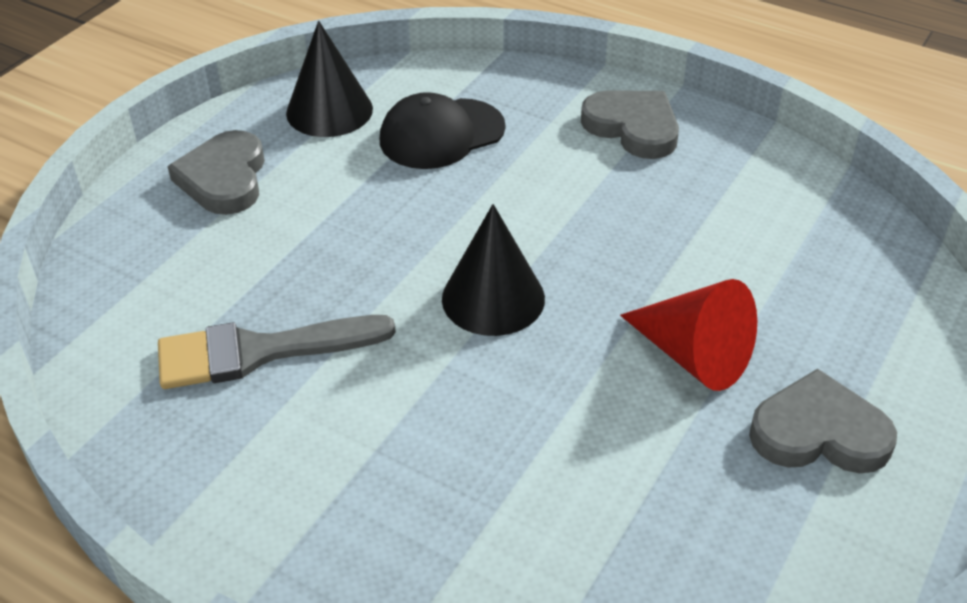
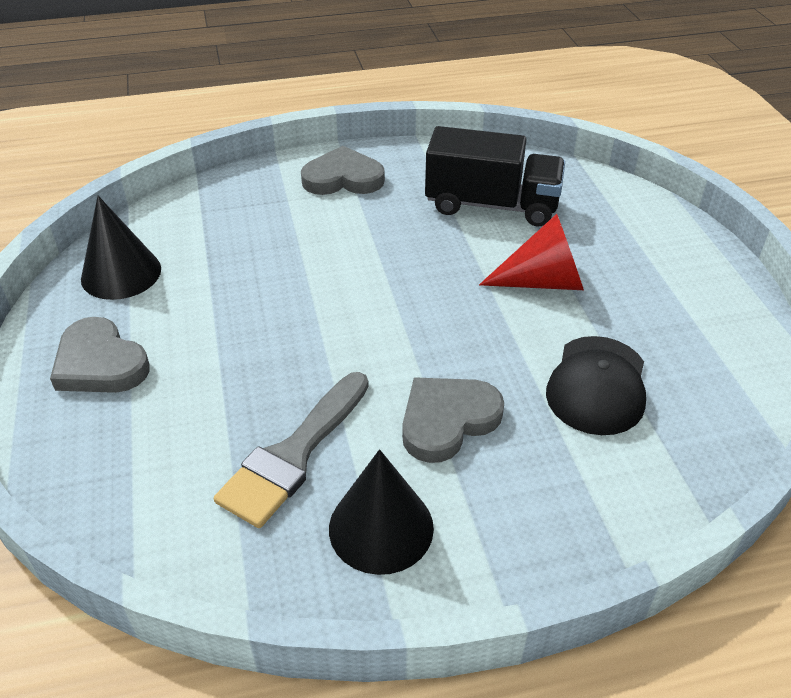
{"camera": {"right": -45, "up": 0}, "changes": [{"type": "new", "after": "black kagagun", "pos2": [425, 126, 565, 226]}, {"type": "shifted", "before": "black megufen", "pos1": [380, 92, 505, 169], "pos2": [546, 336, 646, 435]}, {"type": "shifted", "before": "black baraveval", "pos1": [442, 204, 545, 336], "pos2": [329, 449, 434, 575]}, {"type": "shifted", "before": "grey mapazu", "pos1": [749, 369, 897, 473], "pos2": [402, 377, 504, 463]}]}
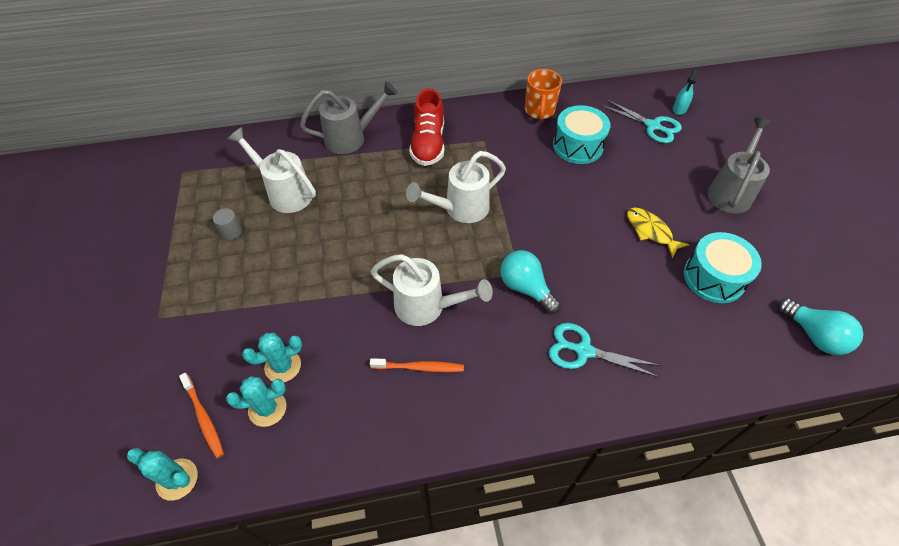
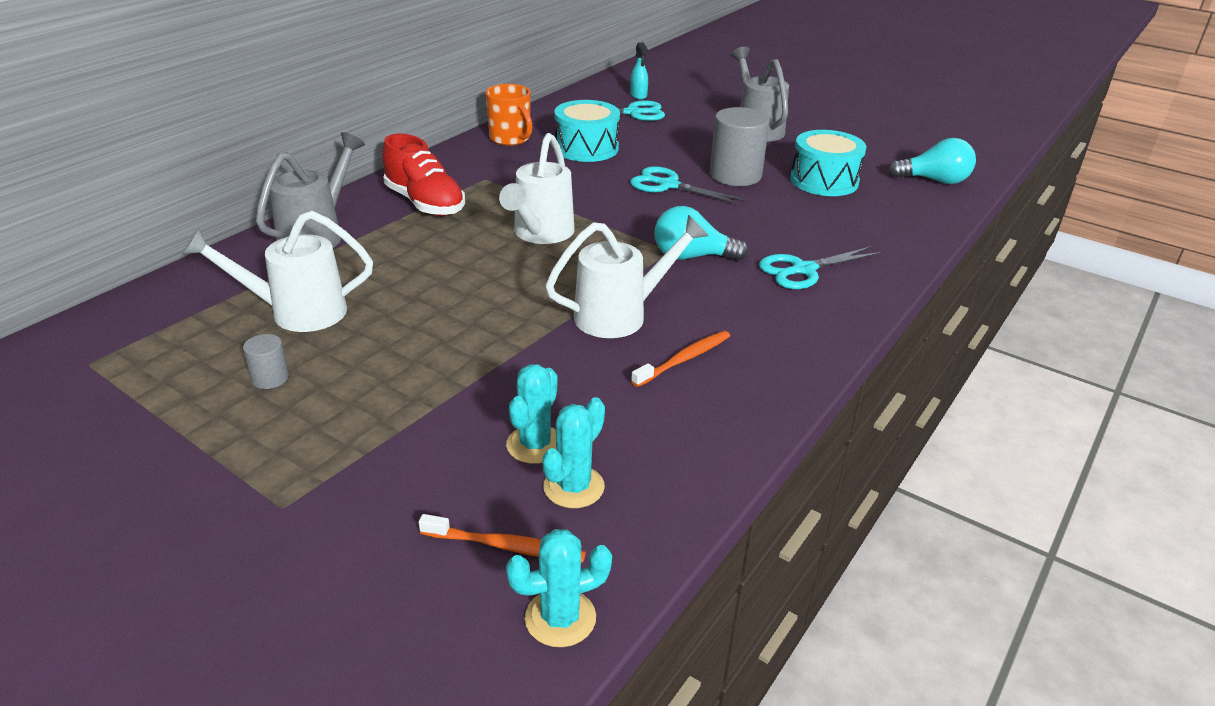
{"camera": {"right": -45, "up": -20}, "changes": [{"type": "new", "after": "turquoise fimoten", "pos2": [630, 166, 745, 205]}, {"type": "swapped", "before": "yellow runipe", "after": "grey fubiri", "pos1": [627, 208, 690, 258], "pos2": [710, 107, 770, 186]}]}
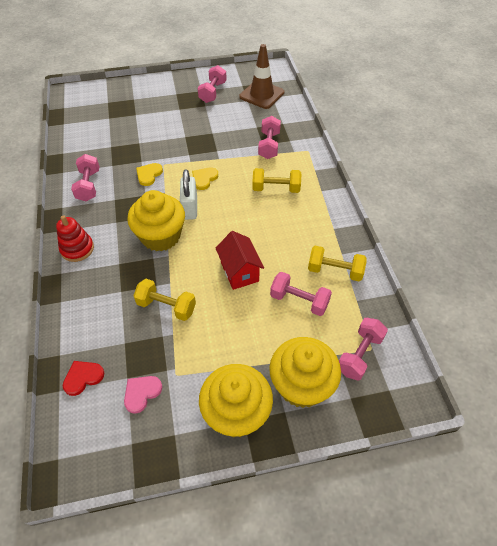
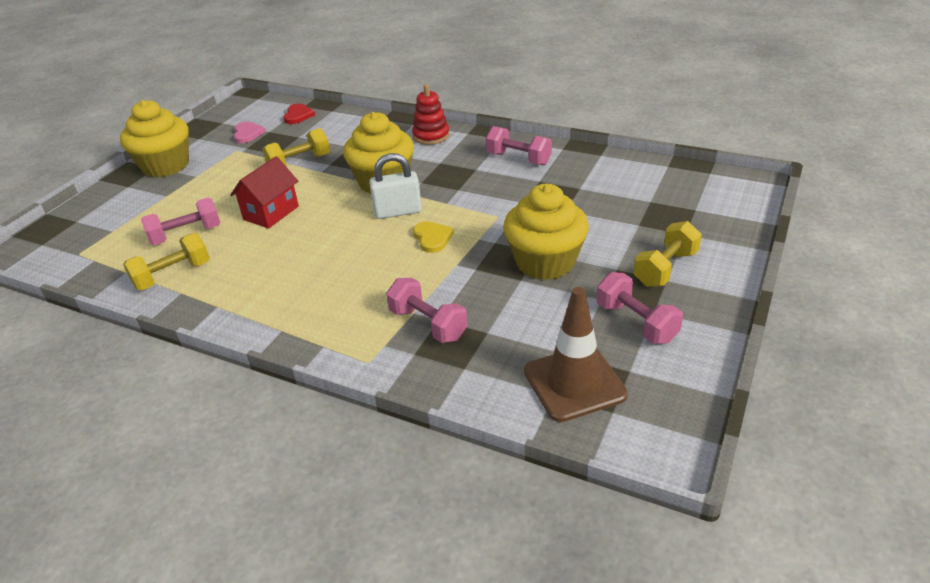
{"camera": {"right": 130, "up": -15}, "changes": [{"type": "gone", "before": "yellow mapazu", "pos1": [136, 163, 163, 186]}, {"type": "gone", "before": "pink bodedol", "pos1": [339, 318, 388, 380]}, {"type": "shifted", "before": "yellow bodedol", "pos1": [252, 168, 301, 193], "pos2": [633, 221, 702, 287]}, {"type": "shifted", "before": "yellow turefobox", "pos1": [269, 337, 341, 408], "pos2": [503, 184, 589, 280]}, {"type": "rotated", "before": "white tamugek", "pos1": [180, 169, 197, 220], "pos2": [369, 153, 422, 219], "turn": -45}, {"type": "rotated", "before": "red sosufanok", "pos1": [215, 231, 264, 290], "pos2": [230, 156, 299, 228], "turn": -75}]}
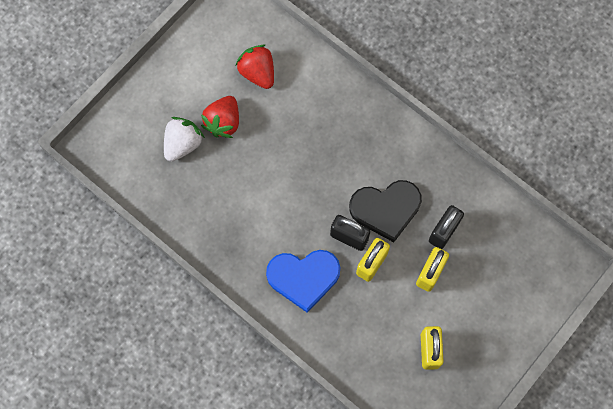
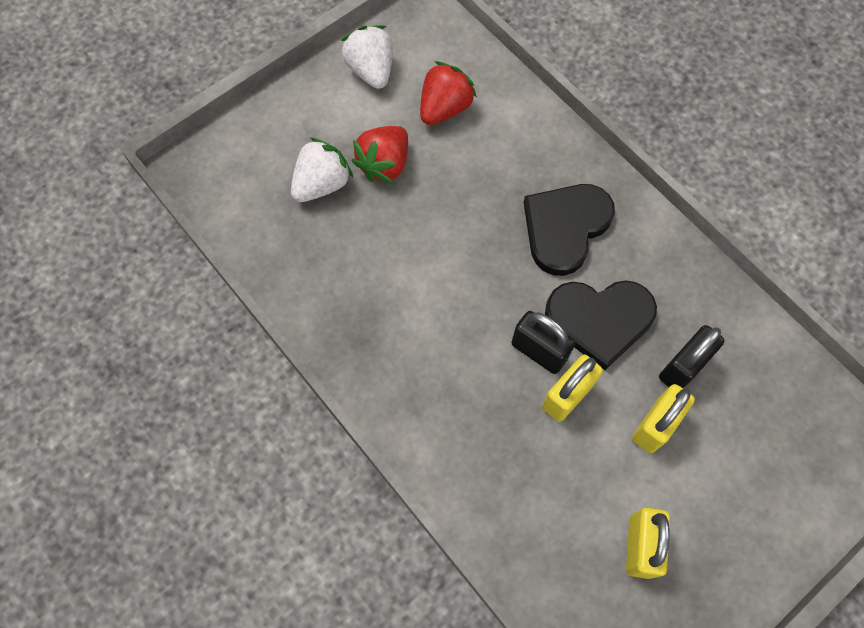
{"camera": {"right": 10, "up": -5}, "changes": [{"type": "gone", "before": "blue mapazu", "pos1": [266, 250, 341, 313]}, {"type": "new", "after": "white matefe", "pos2": [341, 25, 393, 89]}, {"type": "new", "after": "black mapazu", "pos2": [524, 184, 615, 276]}, {"type": "rotated", "before": "red matefe", "pos1": [235, 45, 274, 89], "pos2": [420, 61, 477, 125], "turn": 60}]}
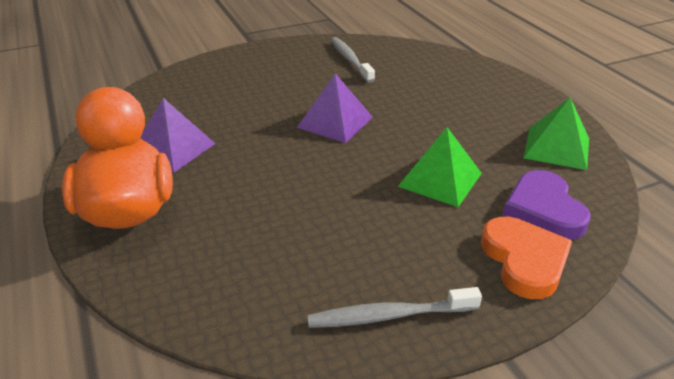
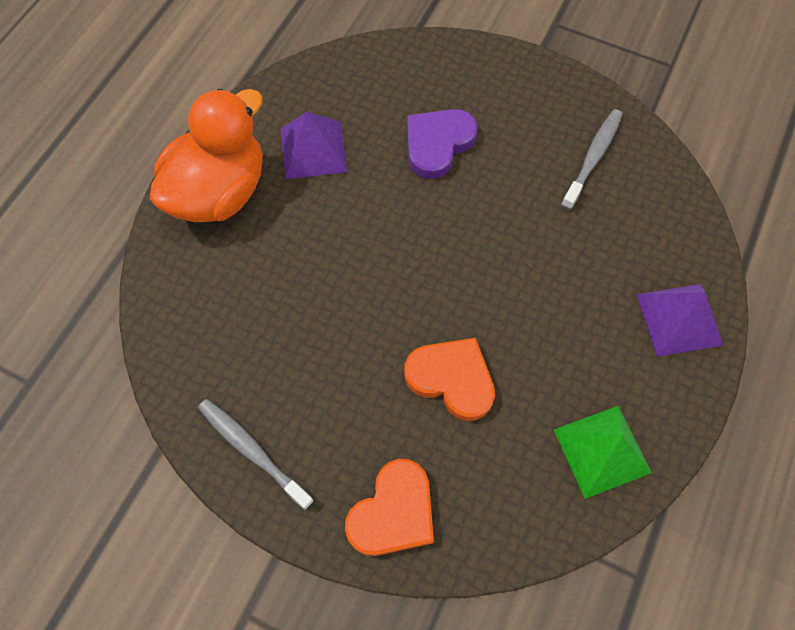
{"camera": {"right": 50, "up": 30}, "changes": [{"type": "shifted", "before": "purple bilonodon", "pos1": [297, 73, 373, 143], "pos2": [636, 284, 723, 357]}, {"type": "shifted", "before": "purple mapazu", "pos1": [503, 170, 591, 240], "pos2": [407, 109, 478, 179]}, {"type": "swapped", "before": "green bilonodon", "after": "orange mapazu", "pos1": [398, 127, 482, 207], "pos2": [404, 338, 495, 421]}]}
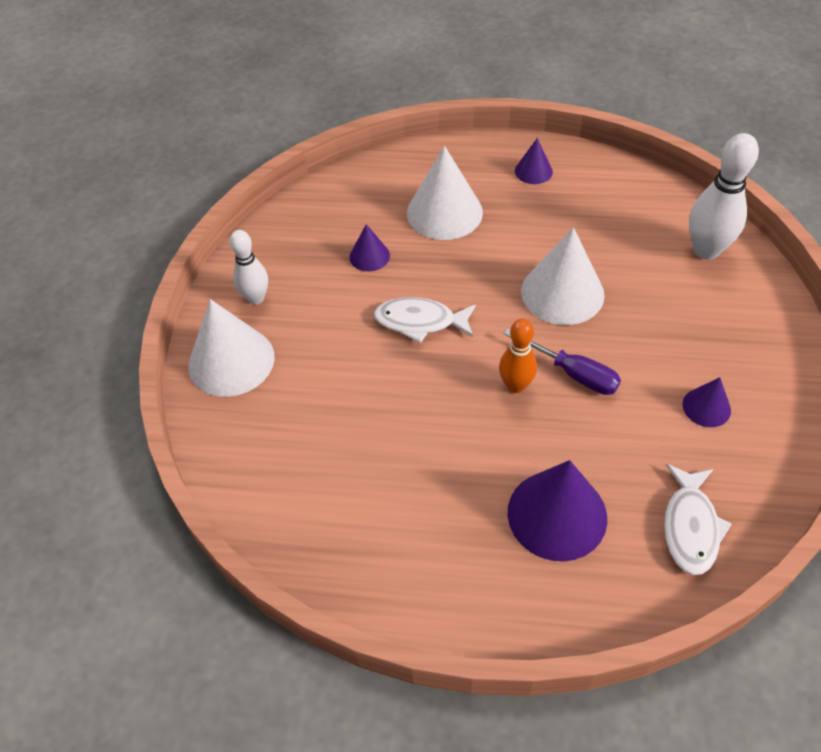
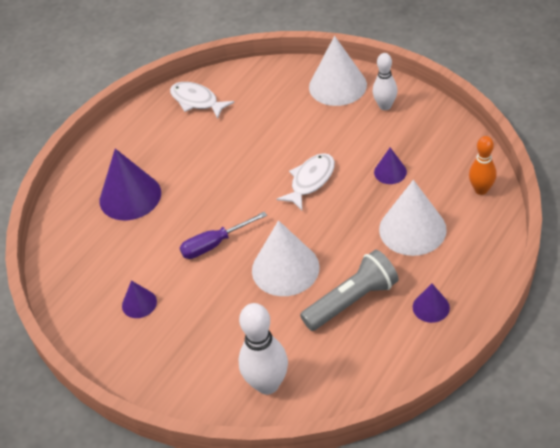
{"camera": {"right": 120, "up": -5}, "changes": [{"type": "new", "after": "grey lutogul", "pos2": [300, 250, 398, 331]}, {"type": "shifted", "before": "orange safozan", "pos1": [499, 319, 537, 393], "pos2": [469, 136, 497, 195]}, {"type": "shifted", "before": "white runipe", "pos1": [664, 464, 732, 575], "pos2": [170, 82, 234, 119]}]}
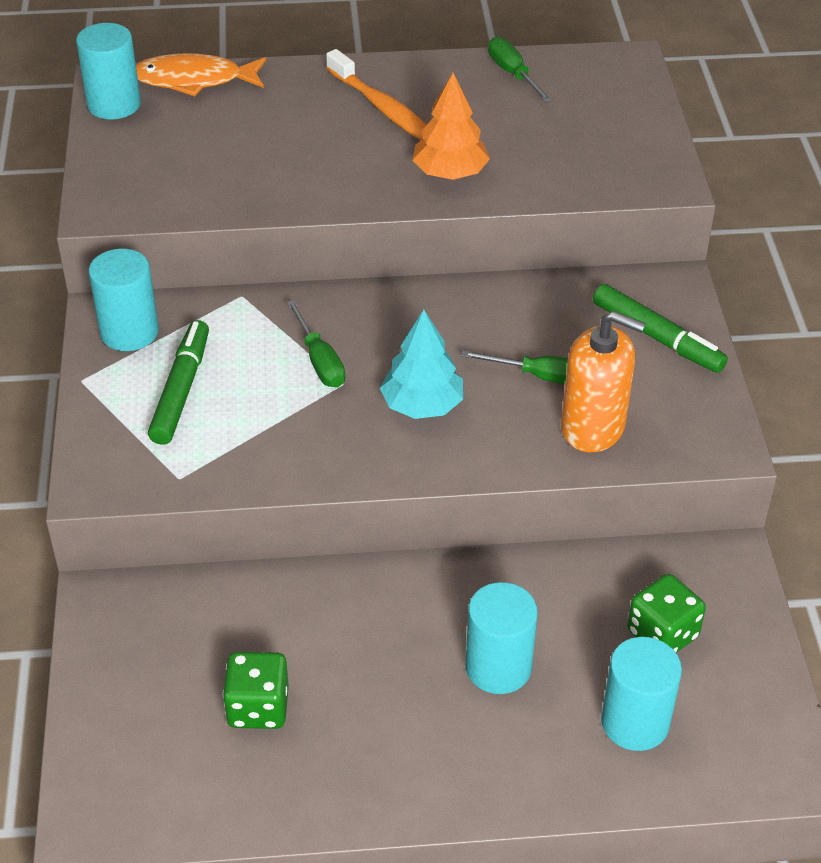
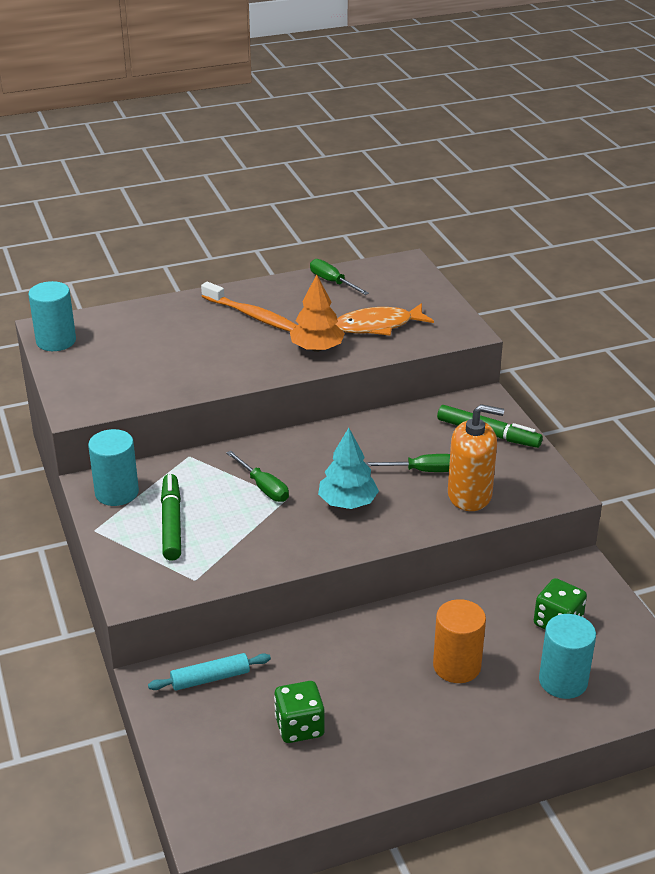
{"camera": {"right": -15, "up": -10}, "changes": [{"type": "new", "after": "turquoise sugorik", "pos2": [148, 653, 271, 691]}, {"type": "shifted", "before": "orange runipe", "pos1": [136, 53, 266, 96], "pos2": [336, 303, 434, 336]}, {"type": "repainted", "before": "turquoise fubiri", "after": "orange fubiri", "pos1": [466, 582, 537, 694], "pos2": [433, 599, 486, 683]}]}
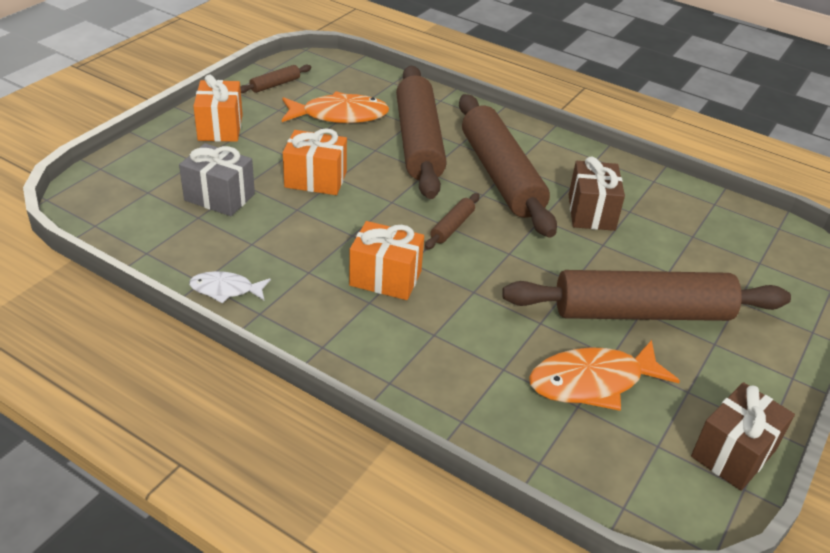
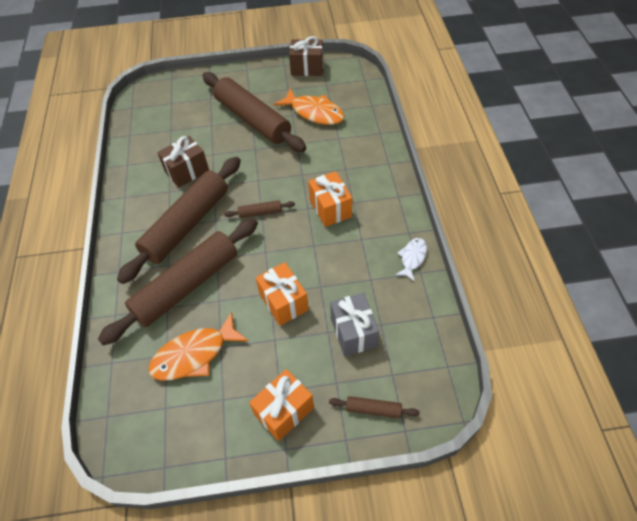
{"camera": {"right": -125, "up": 15}, "changes": [{"type": "shifted", "before": "brown sugorik", "pos1": [240, 64, 311, 93], "pos2": [329, 396, 420, 418]}, {"type": "rotated", "before": "white runipe", "pos1": [189, 271, 271, 304], "pos2": [395, 238, 427, 282], "turn": -120}, {"type": "rotated", "before": "orange runipe", "pos1": [282, 91, 389, 123], "pos2": [148, 311, 249, 381], "turn": -75}]}
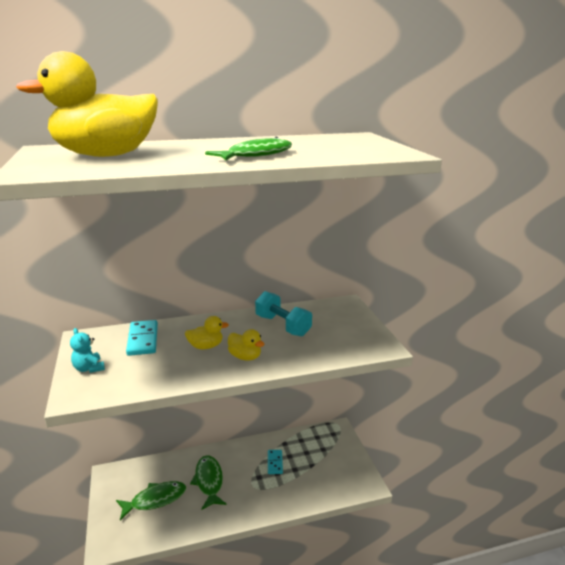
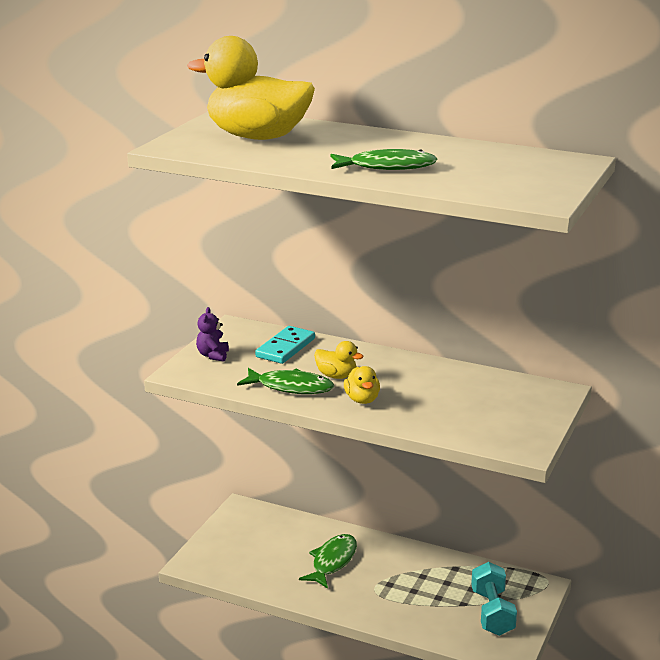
{"camera": {"right": 40, "up": 0}, "changes": [{"type": "gone", "before": "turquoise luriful", "pos1": [268, 450, 283, 474]}, {"type": "shifted", "before": "green runipe", "pos1": [116, 481, 186, 520], "pos2": [237, 368, 334, 394]}, {"type": "shifted", "before": "turquoise bodedol", "pos1": [255, 291, 312, 337], "pos2": [471, 562, 517, 636]}, {"type": "repainted", "before": "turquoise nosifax", "after": "purple nosifax", "pos1": [70, 328, 105, 373], "pos2": [196, 307, 229, 362]}]}
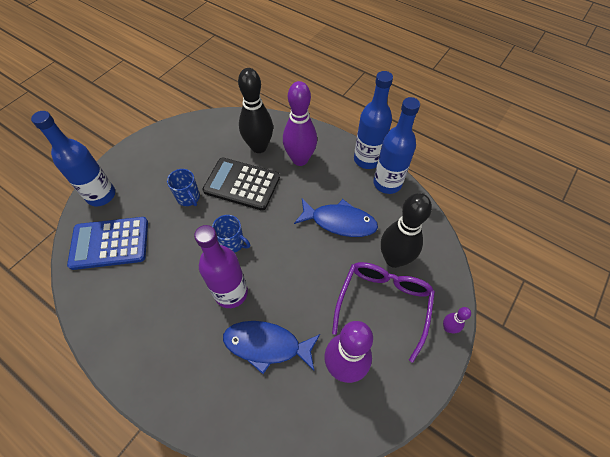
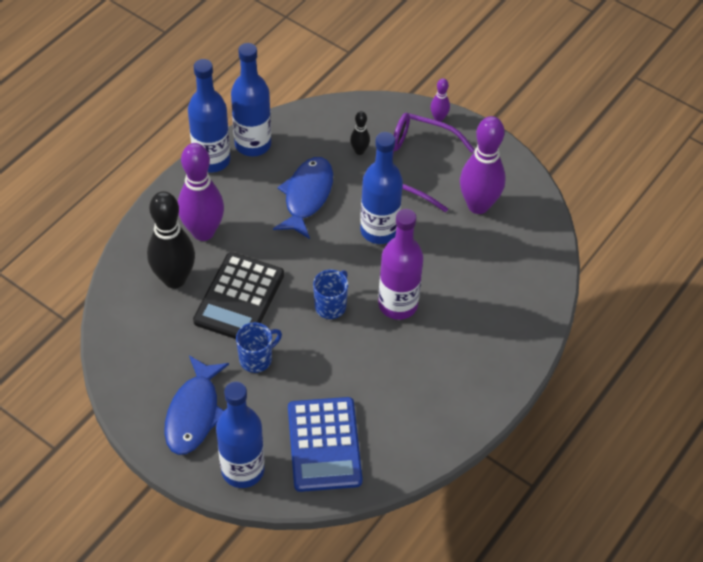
{"camera": {"right": -90, "up": -5}, "changes": [{"type": "new", "after": "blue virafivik", "pos2": [360, 132, 403, 244]}, {"type": "shifted", "before": "blue runipe", "pos1": [223, 321, 320, 374], "pos2": [164, 355, 229, 455]}, {"type": "scaled", "before": "black safozan", "pos1": [381, 193, 432, 268], "pos2": [350, 111, 370, 155], "scale": 0.46}]}
